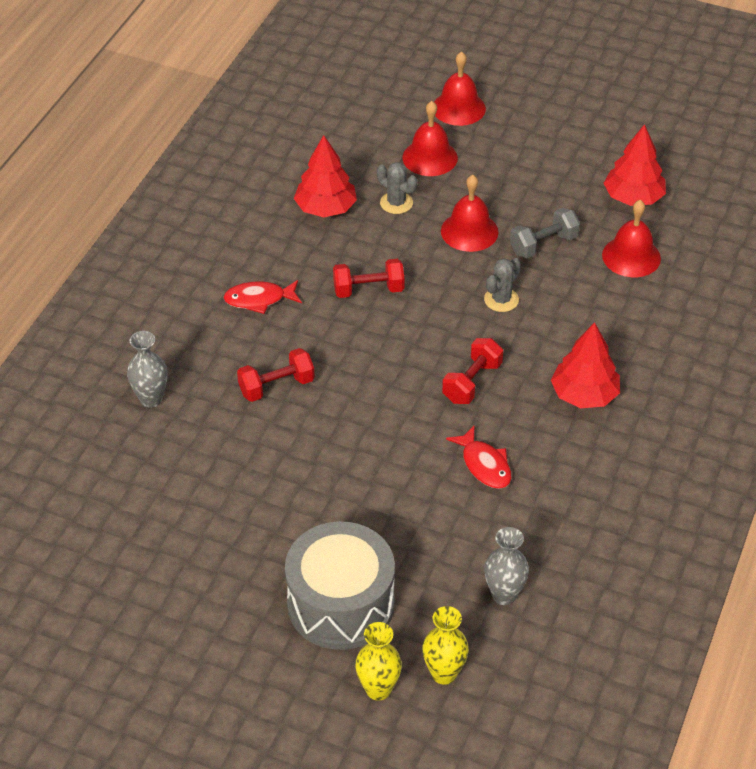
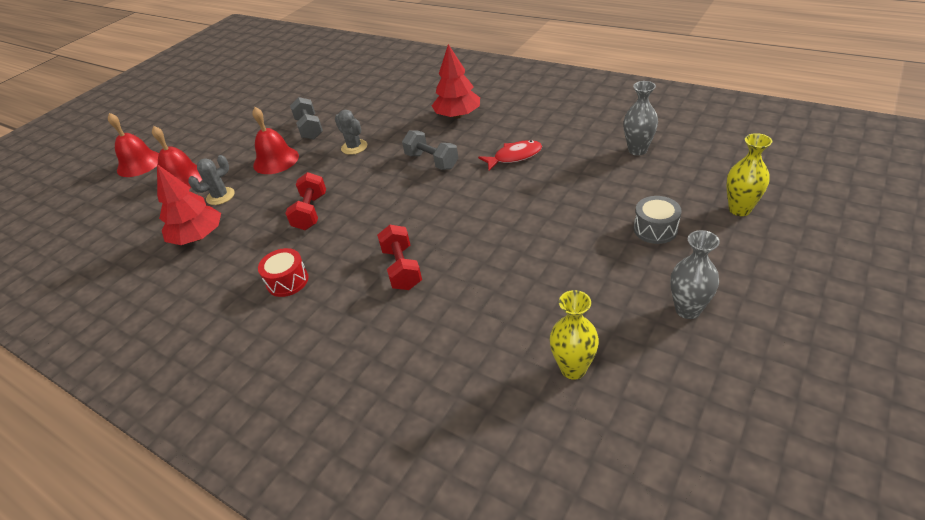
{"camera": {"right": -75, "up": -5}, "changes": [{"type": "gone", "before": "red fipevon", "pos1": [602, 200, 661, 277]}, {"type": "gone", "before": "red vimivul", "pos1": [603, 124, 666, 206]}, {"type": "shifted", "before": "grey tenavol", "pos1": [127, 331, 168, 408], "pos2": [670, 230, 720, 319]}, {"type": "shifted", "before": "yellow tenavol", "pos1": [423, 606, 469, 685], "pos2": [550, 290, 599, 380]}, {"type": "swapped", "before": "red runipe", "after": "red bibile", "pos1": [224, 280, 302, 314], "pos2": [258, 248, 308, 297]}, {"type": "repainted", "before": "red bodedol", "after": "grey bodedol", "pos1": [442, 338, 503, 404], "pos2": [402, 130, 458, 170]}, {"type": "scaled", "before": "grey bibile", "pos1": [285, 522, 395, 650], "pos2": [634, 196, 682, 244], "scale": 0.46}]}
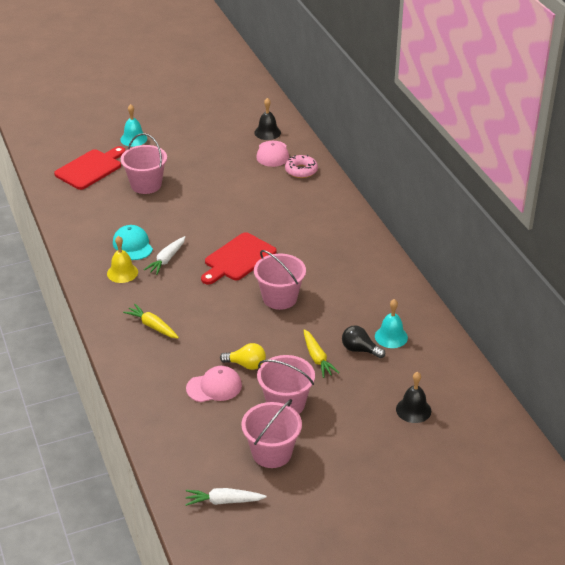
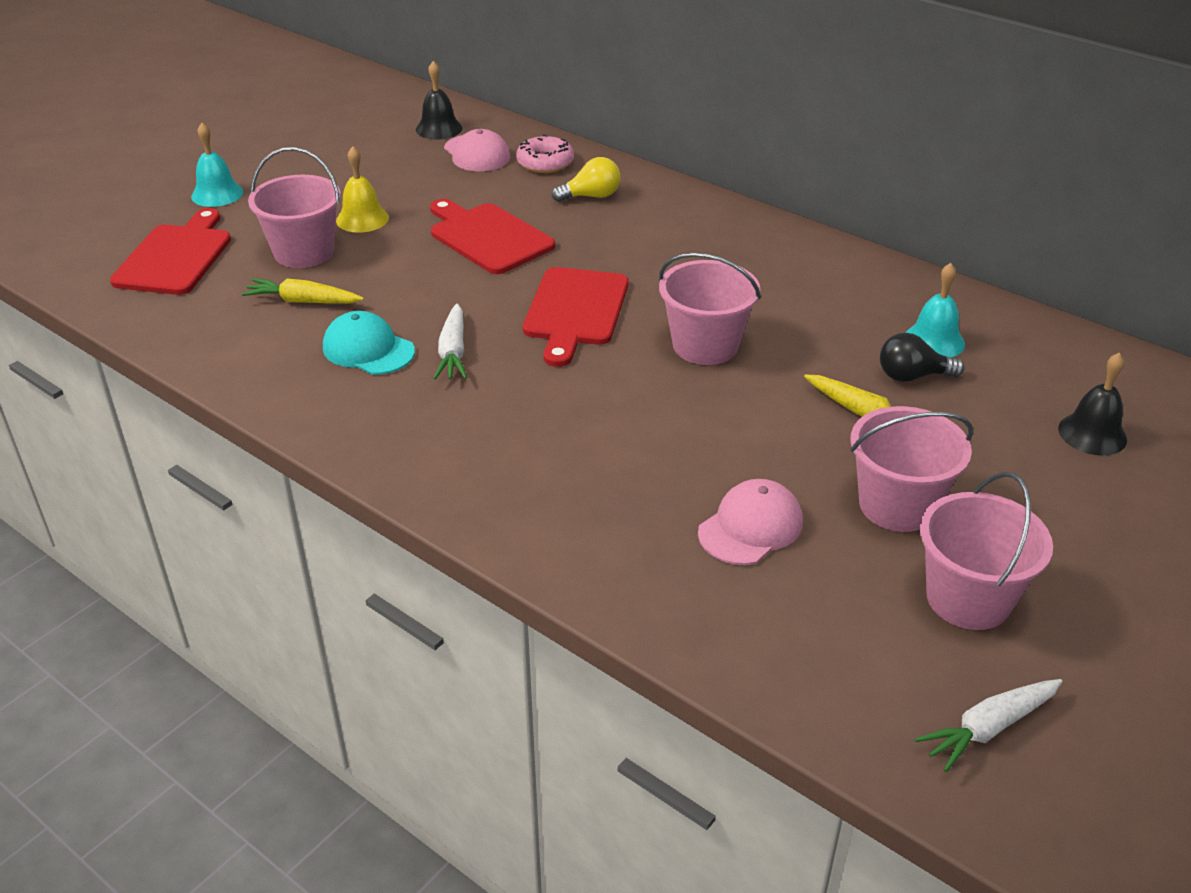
{"camera": {"right": -30, "up": 0}, "changes": [{"type": "new", "after": "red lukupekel", "pos2": [430, 199, 555, 274]}, {"type": "shifted", "before": "yellow fipevon", "pos1": [107, 236, 138, 283], "pos2": [336, 146, 389, 233]}, {"type": "shifted", "before": "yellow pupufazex", "pos1": [123, 304, 179, 339], "pos2": [242, 278, 364, 304]}, {"type": "shifted", "before": "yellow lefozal", "pos1": [220, 343, 266, 370], "pos2": [552, 157, 620, 202]}]}
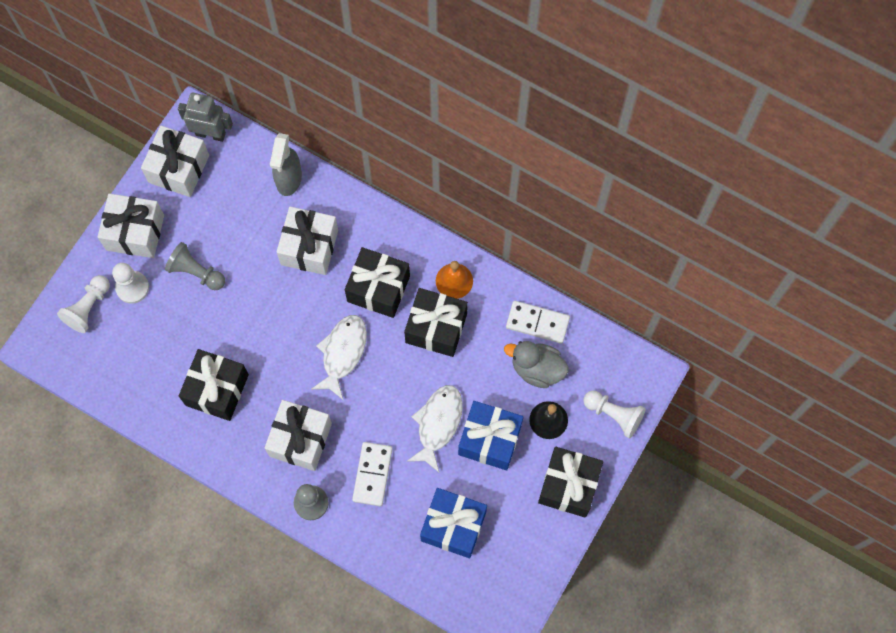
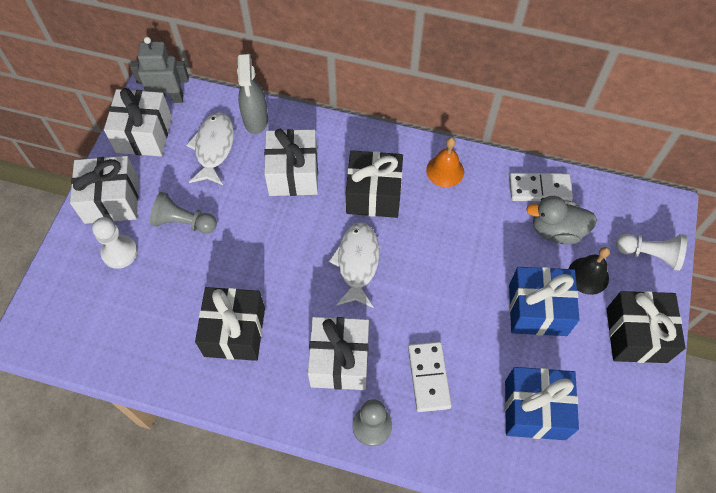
{"camera": {"right": -15, "up": -10}, "changes": [{"type": "gone", "before": "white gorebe", "pos1": [57, 275, 110, 333]}, {"type": "gone", "before": "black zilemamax", "pos1": [404, 288, 468, 357]}, {"type": "shifted", "before": "white runipe", "pos1": [407, 385, 463, 472], "pos2": [186, 112, 234, 185]}]}
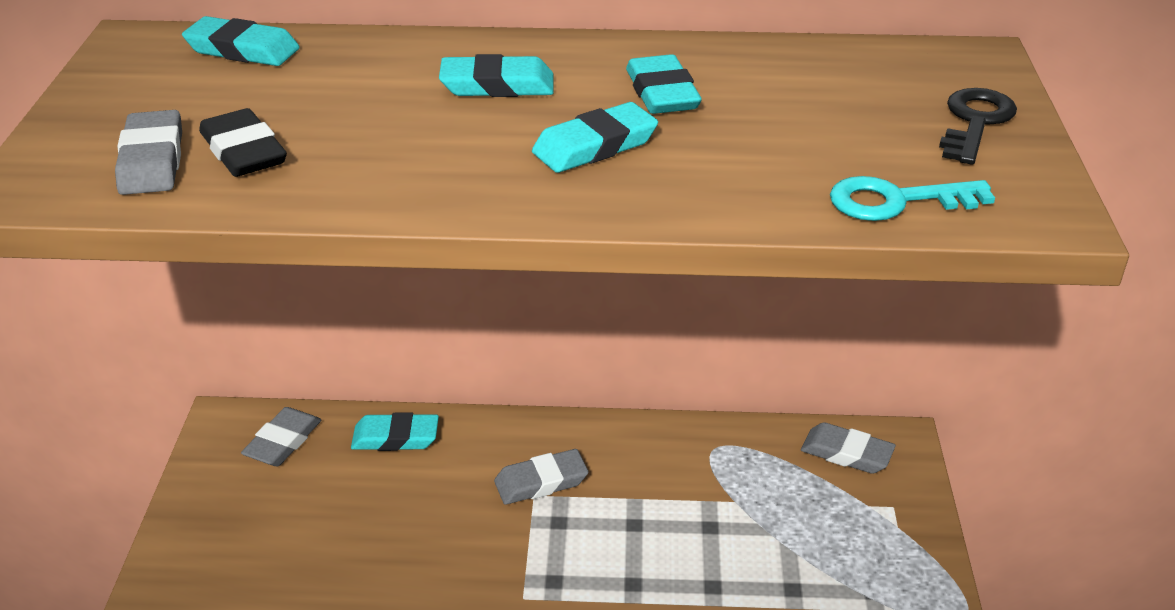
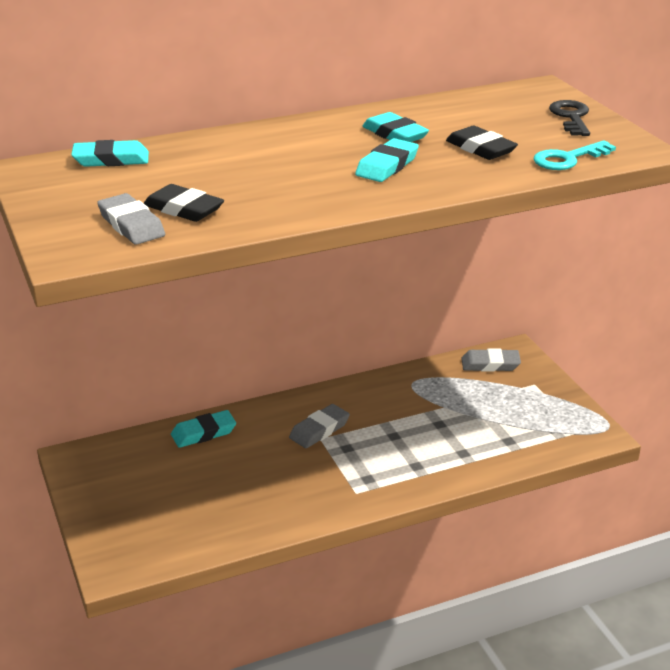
{"camera": {"right": -25, "up": -5}, "changes": [{"type": "gone", "before": "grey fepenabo", "pos1": [241, 407, 321, 466]}, {"type": "gone", "before": "turquoise fepenabo", "pos1": [439, 54, 554, 97]}, {"type": "new", "after": "black fepenabo", "pos2": [446, 126, 518, 160]}]}
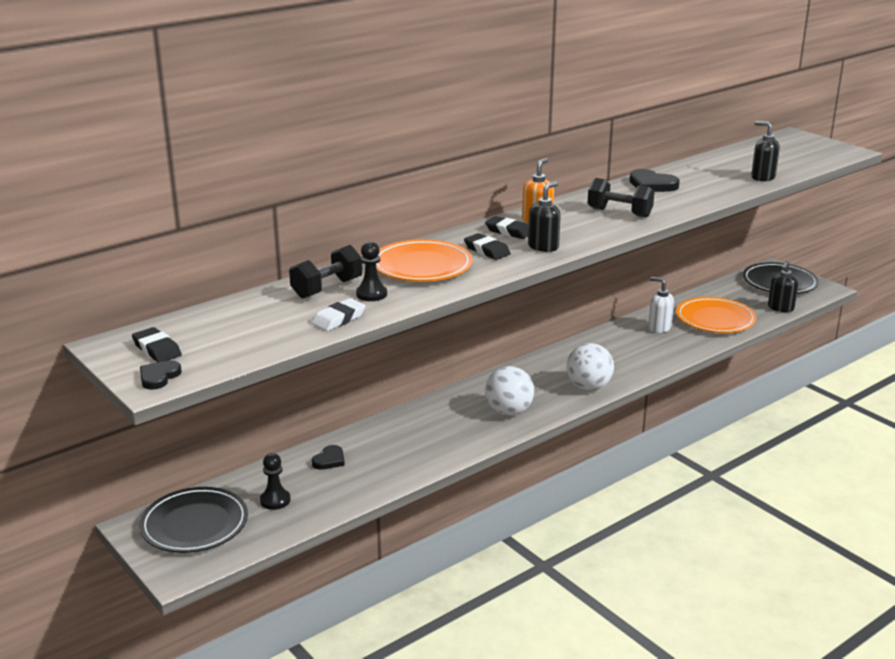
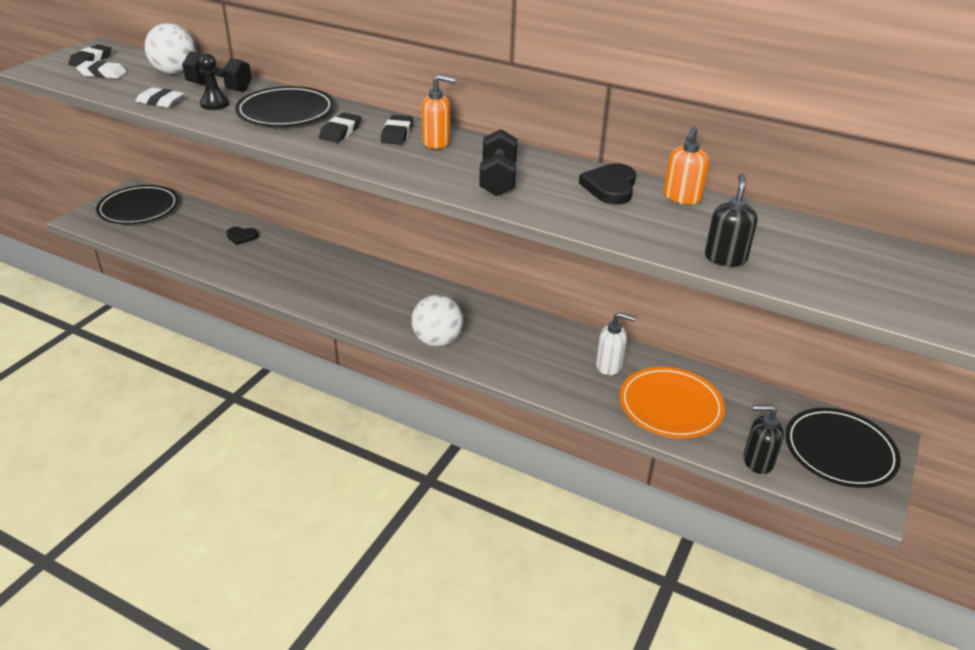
{"camera": {"right": 65, "up": 10}, "changes": [{"type": "gone", "before": "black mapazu", "pos1": [140, 360, 182, 390]}, {"type": "gone", "before": "black gorebe", "pos1": [260, 453, 291, 510]}, {"type": "gone", "before": "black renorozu", "pos1": [528, 182, 561, 252]}, {"type": "new", "after": "white fepenabo", "pos2": [76, 61, 127, 79]}, {"type": "new", "after": "orange renorozu", "pos2": [664, 127, 709, 204]}, {"type": "shifted", "before": "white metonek", "pos1": [485, 366, 534, 416], "pos2": [144, 23, 196, 74]}, {"type": "repainted", "before": "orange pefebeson", "after": "black pefebeson", "pos1": [376, 239, 473, 282], "pos2": [235, 86, 334, 127]}, {"type": "rotated", "before": "white renorozu", "pos1": [648, 277, 674, 333], "pos2": [596, 312, 636, 375], "turn": 90}]}
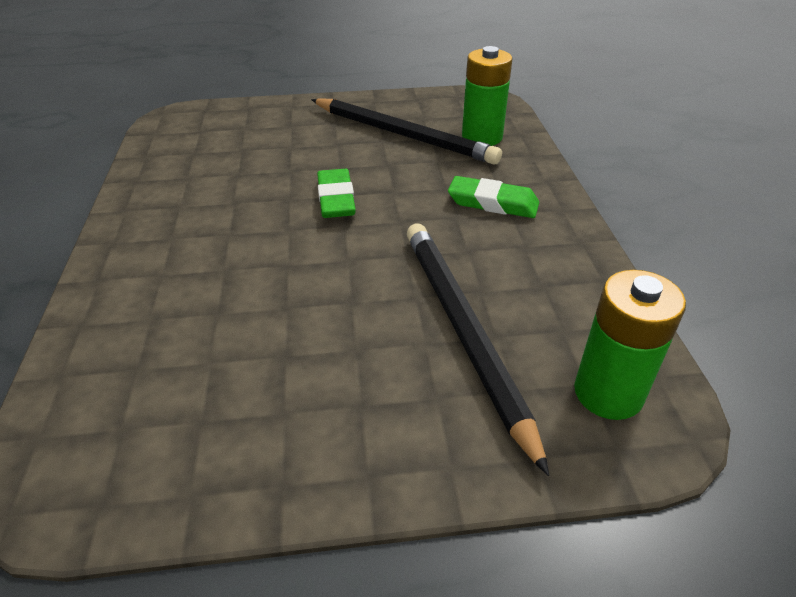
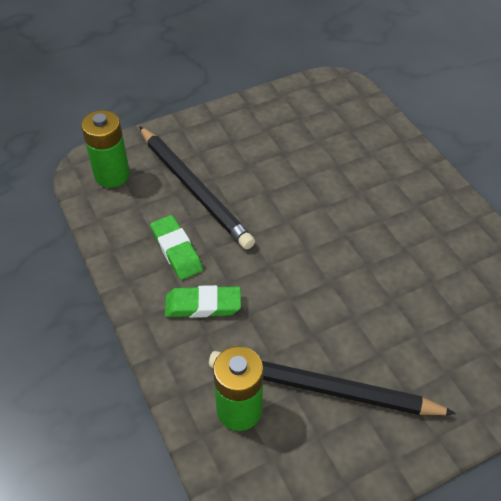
{"camera": {"right": 160, "up": 10}, "changes": [{"type": "shifted", "before": "green fepenabo", "pos1": [317, 169, 356, 218], "pos2": [150, 215, 203, 280]}]}
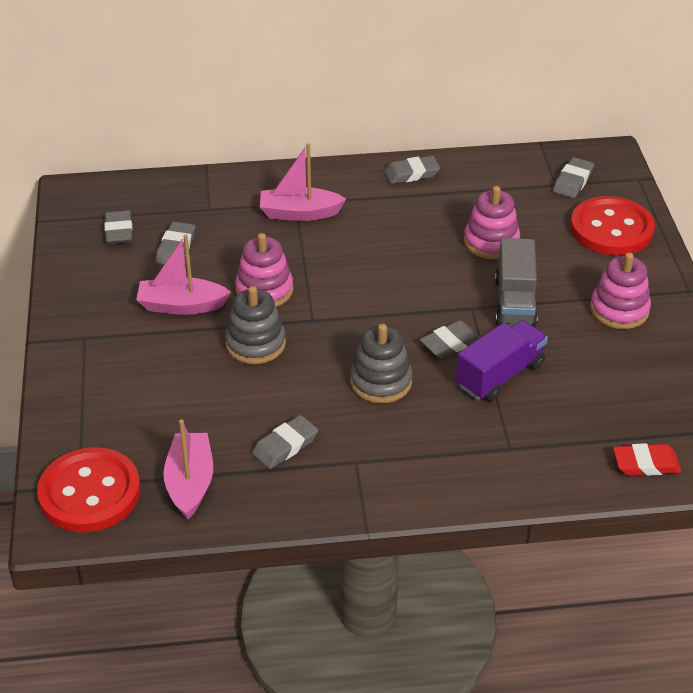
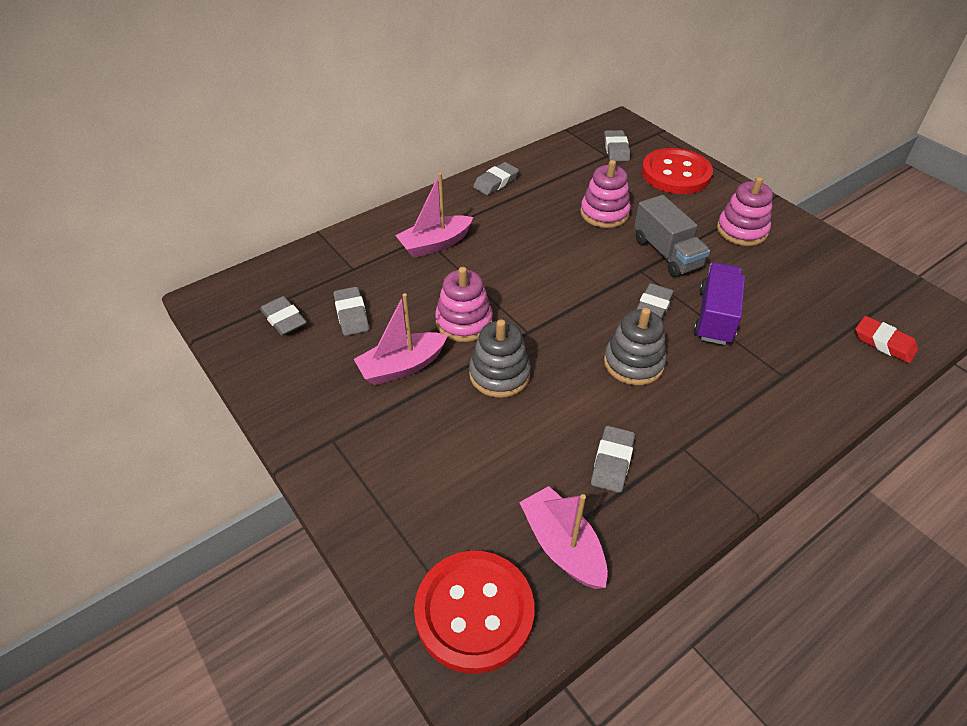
{"camera": {"right": -30, "up": 5}, "changes": [{"type": "rotated", "before": "red fepenabo", "pos1": [613, 443, 681, 476], "pos2": [855, 316, 918, 364], "turn": 75}]}
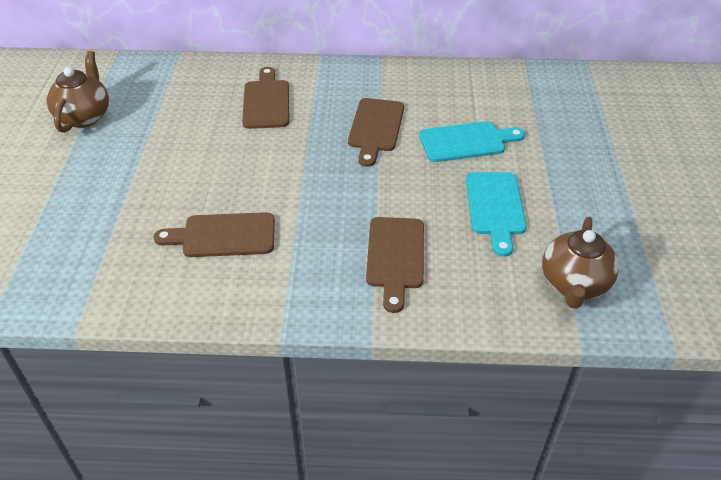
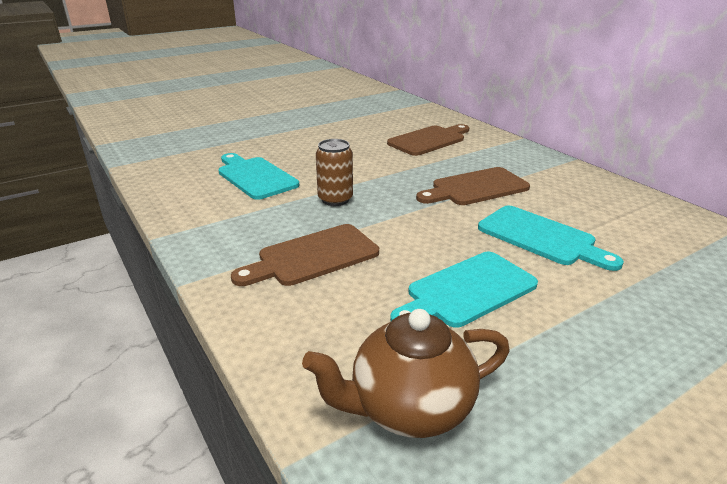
{"camera": {"right": 55, "up": -15}, "changes": [{"type": "gone", "before": "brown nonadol", "pos1": [47, 51, 109, 133]}, {"type": "new", "after": "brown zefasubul", "pos2": [316, 139, 353, 206]}, {"type": "repainted", "before": "brown lukupekel", "after": "turquoise lukupekel", "pos1": [154, 212, 275, 257], "pos2": [218, 153, 299, 200]}]}
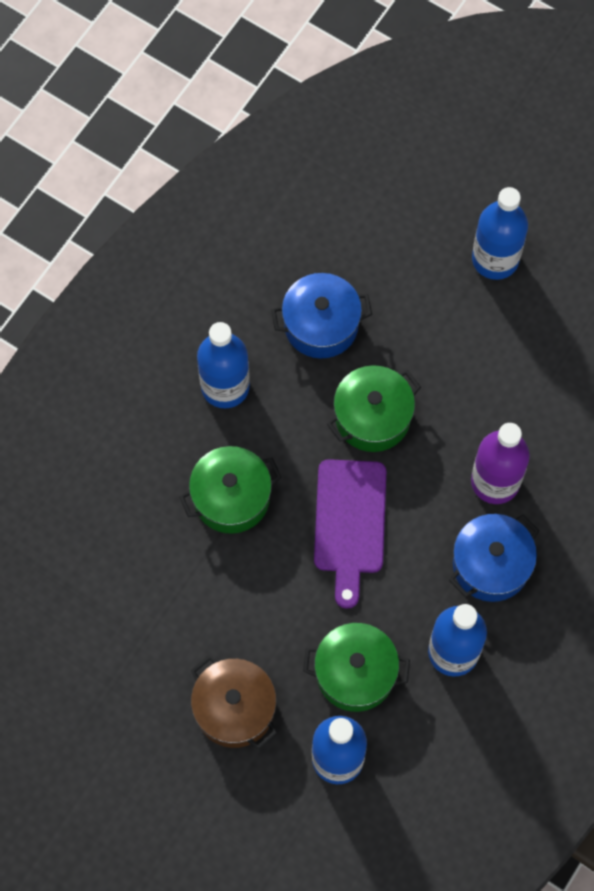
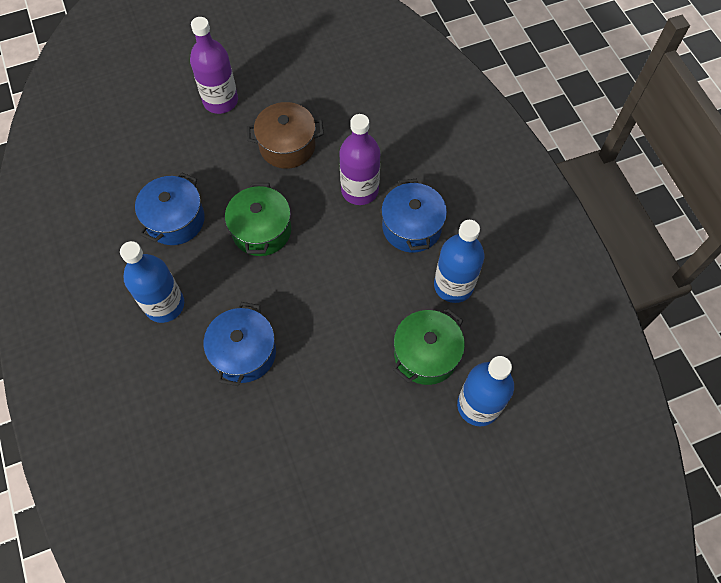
{"camera": {"right": -55, "up": -5}, "changes": [{"type": "gone", "before": "purple lukupekel", "pos1": [314, 459, 386, 609]}, {"type": "shifted", "before": "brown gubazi", "pos1": [191, 655, 277, 749], "pos2": [247, 102, 324, 169]}, {"type": "repainted", "before": "green gubazi", "after": "blue gubazi", "pos1": [179, 446, 282, 534], "pos2": [203, 302, 276, 386]}, {"type": "repainted", "before": "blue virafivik", "after": "purple virafivik", "pos1": [472, 187, 528, 280], "pos2": [190, 17, 238, 114]}]}
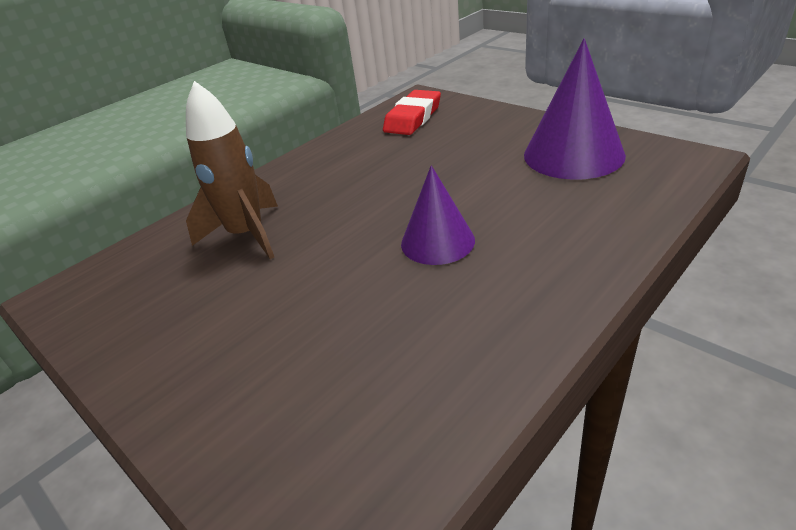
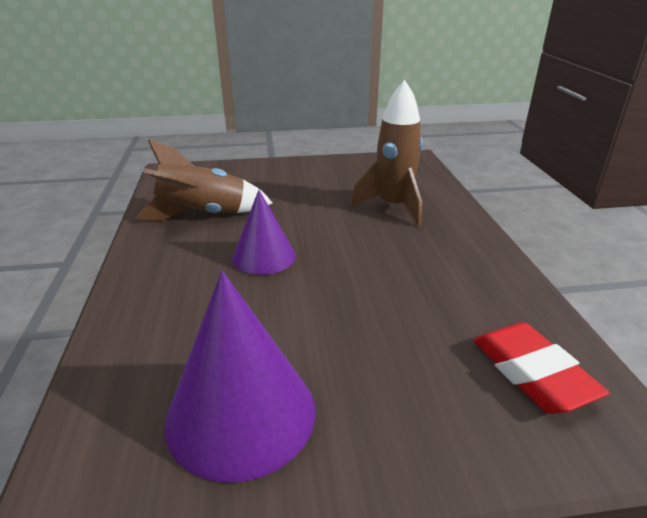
{"camera": {"right": 125, "up": -5}, "changes": [{"type": "new", "after": "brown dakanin", "pos2": [135, 139, 272, 221]}]}
